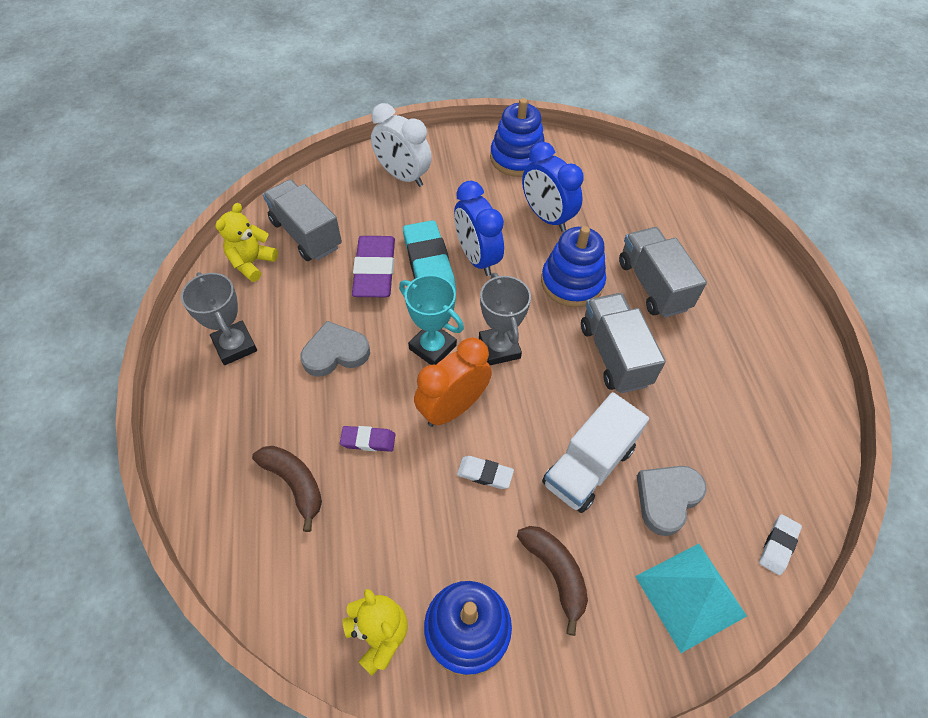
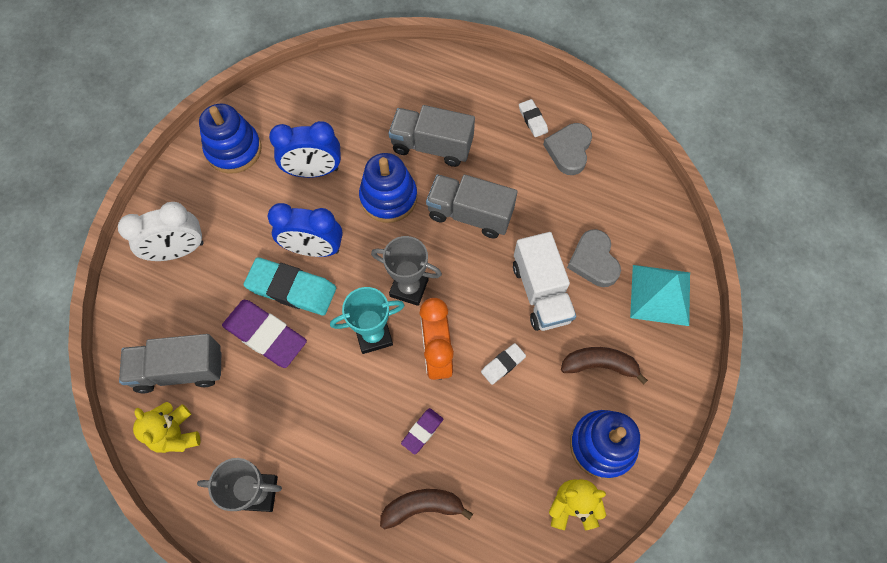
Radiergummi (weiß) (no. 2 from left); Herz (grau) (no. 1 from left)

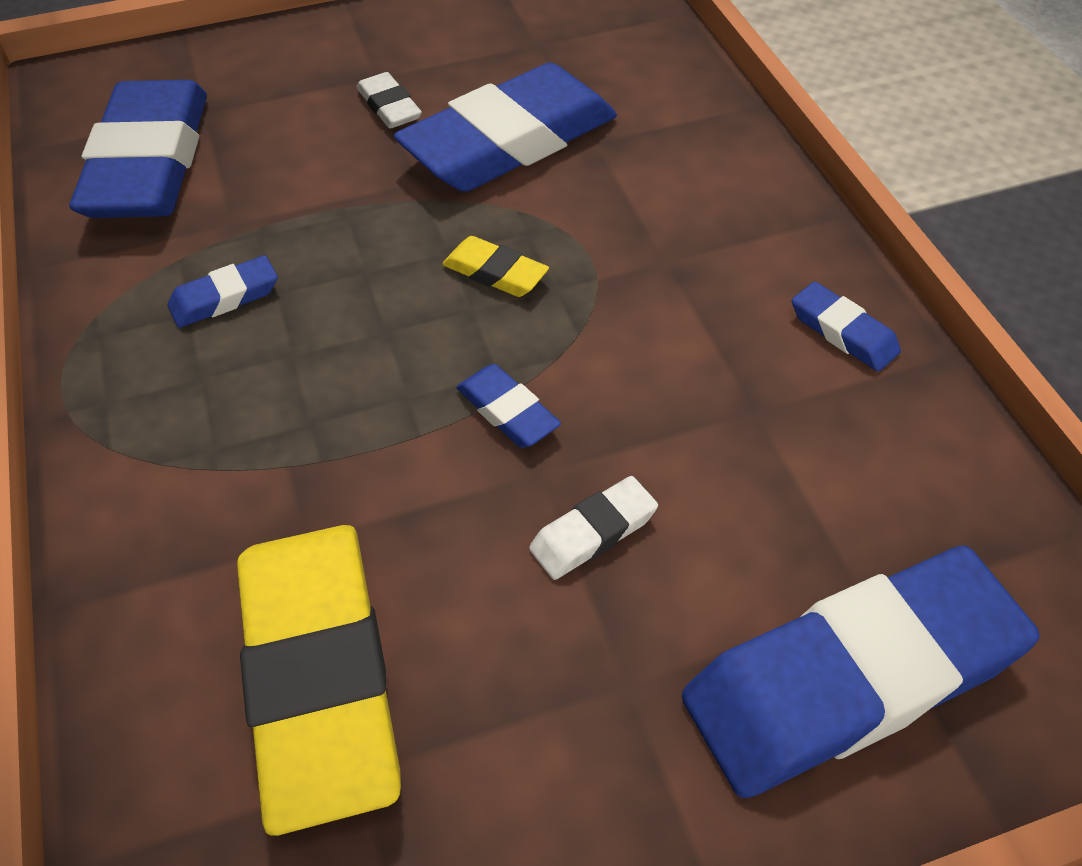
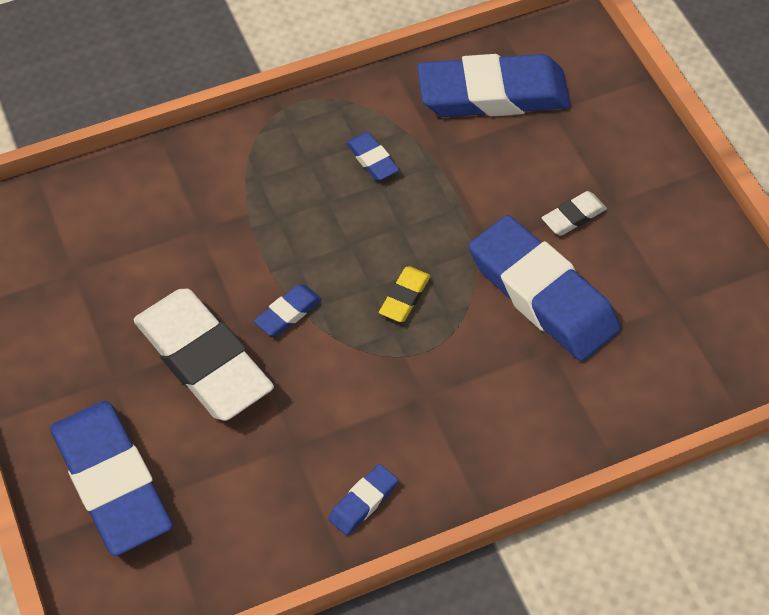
Radiergummi (weiß) (no. 1 from left); Radiergummi (gelb) (no. 1 from left in the first image)

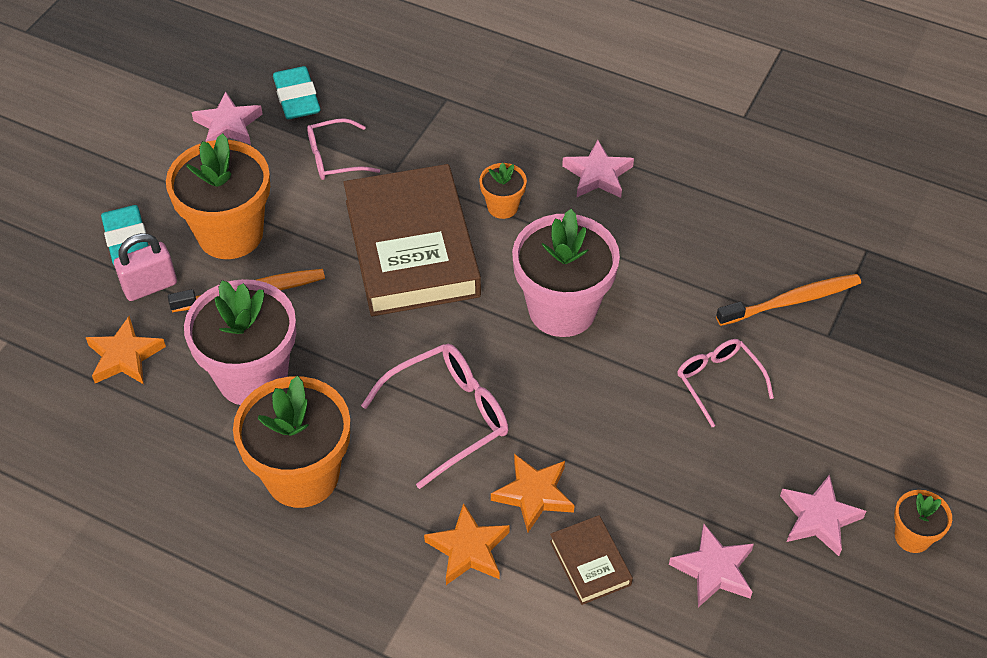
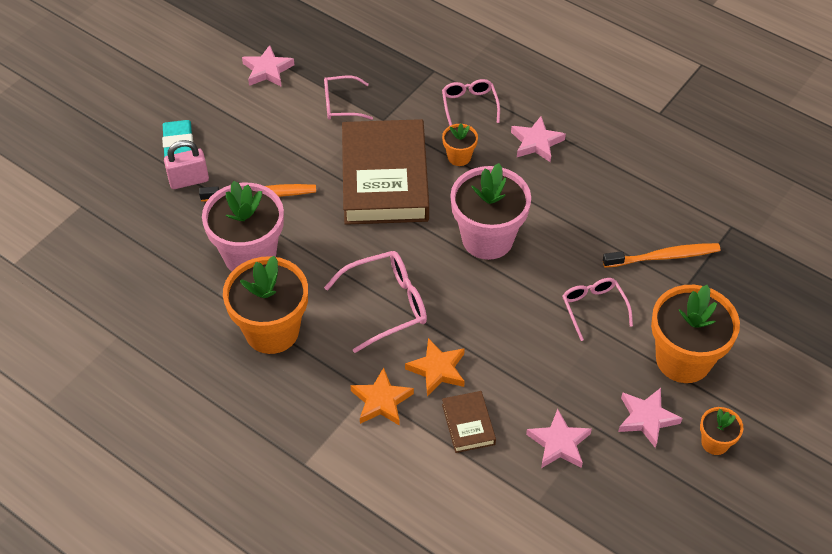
Brille (rosa) (no. 3 from left); Blumentopf (orange) (no. 3 from left); Stern (orange) (no. 1 from left in the first image); Radiergummi (türkis) (no. 2 from left in the first image)

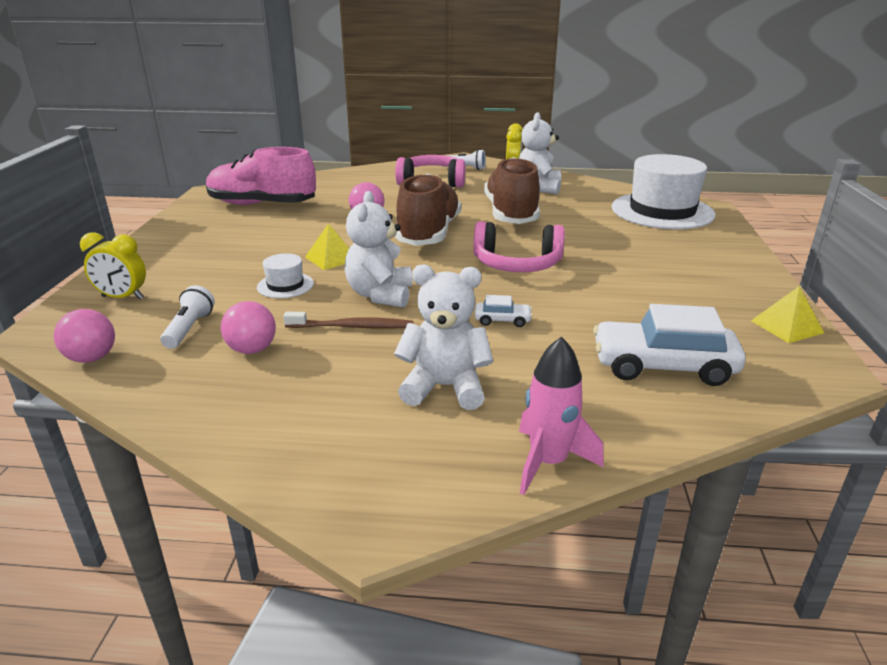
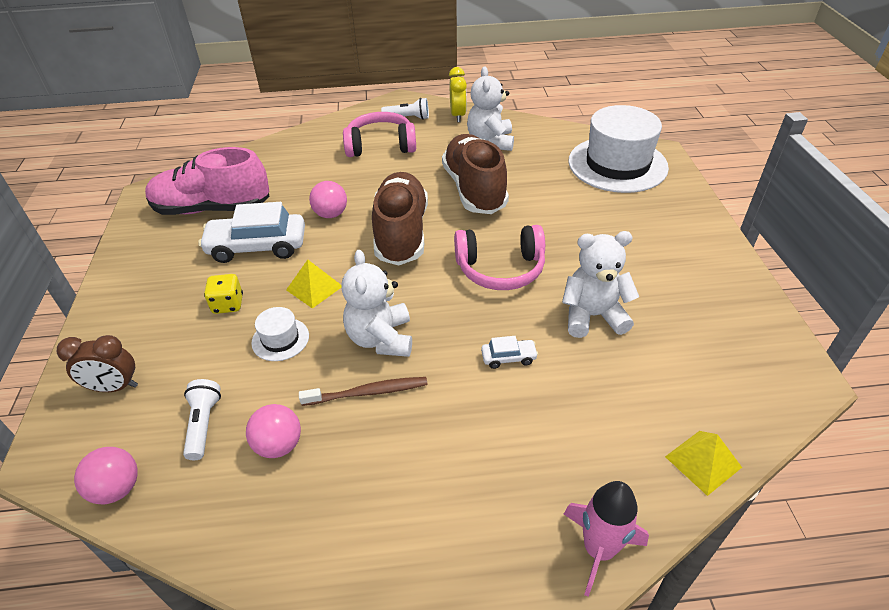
Wecker (braun); Auto (weiß) (no. 1 from left); Spielwürfel (gelb); Teddybär (weiß) (no. 3 from left); Pyramide (gelb) (no. 2 from left)

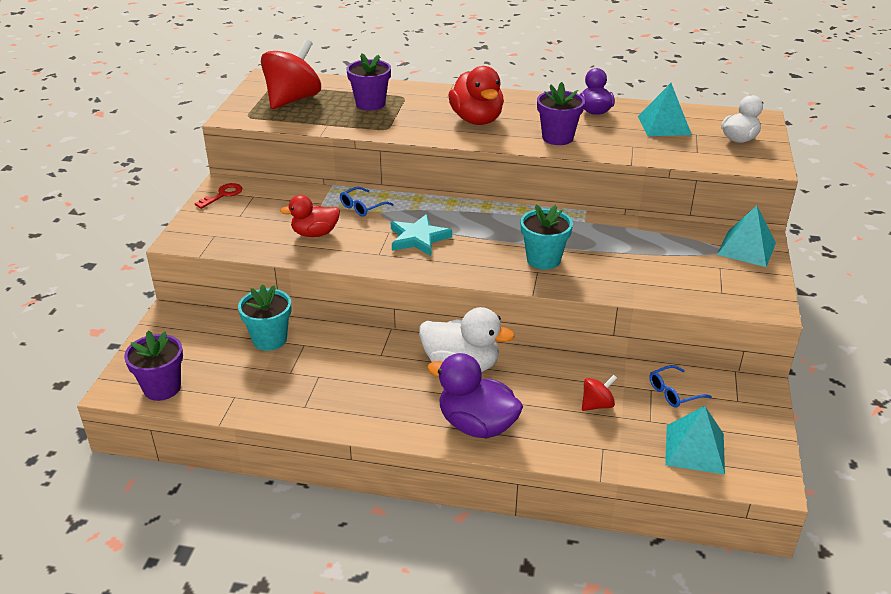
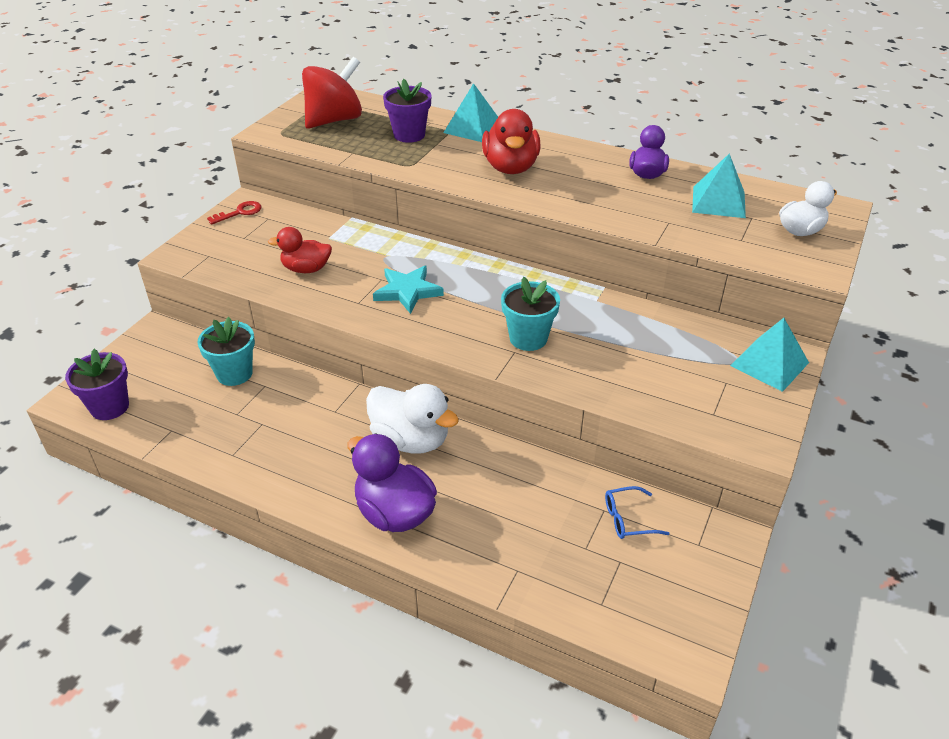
Pyramide (türkis) (no. 1 from left); Brille (blau) (no. 1 from left in the first image); Blumentopf (lila) (no. 3 from left in the first image); Kreisel (rot) (no. 2 from left in the first image)

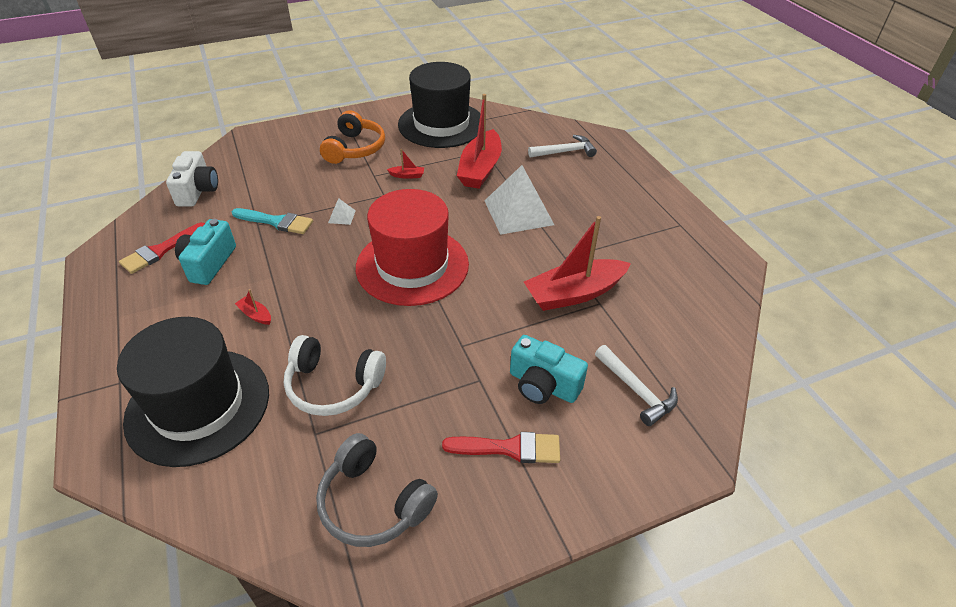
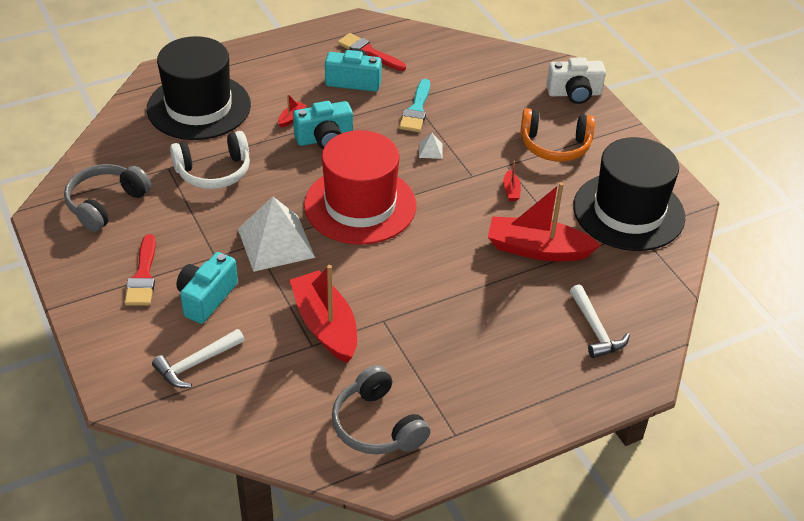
Kopfhörer (weiß); Pyramide (weiß) (no. 1 from left); Kamera (türkis) (no. 2 from left); Kopfhörer (grau) (no. 2 from left); Kamera (weiß)

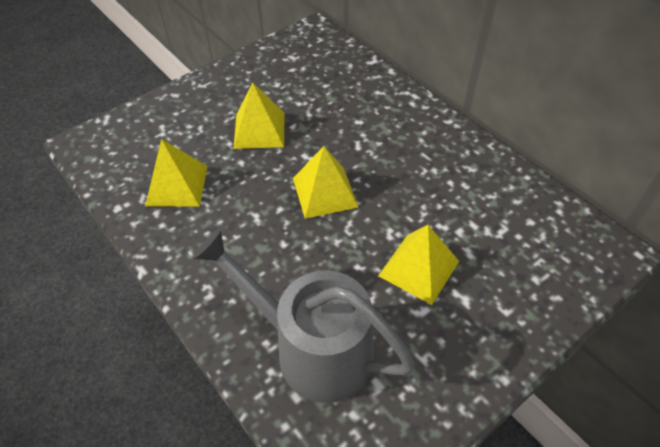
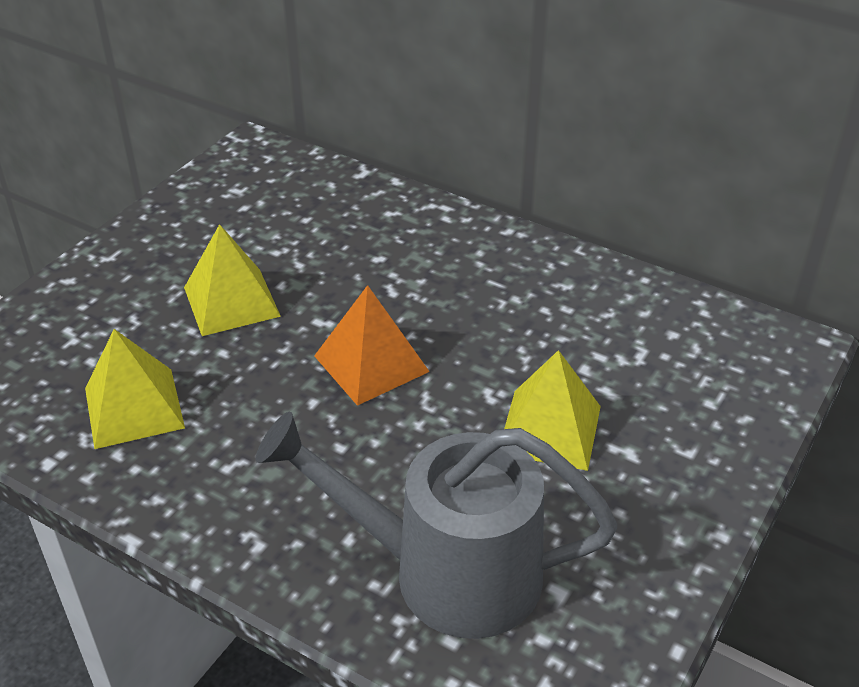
Pyramide (orange)

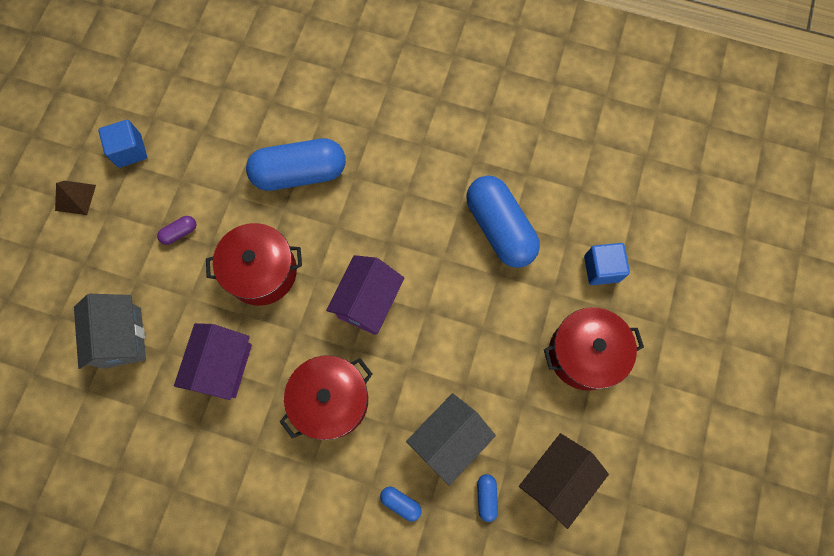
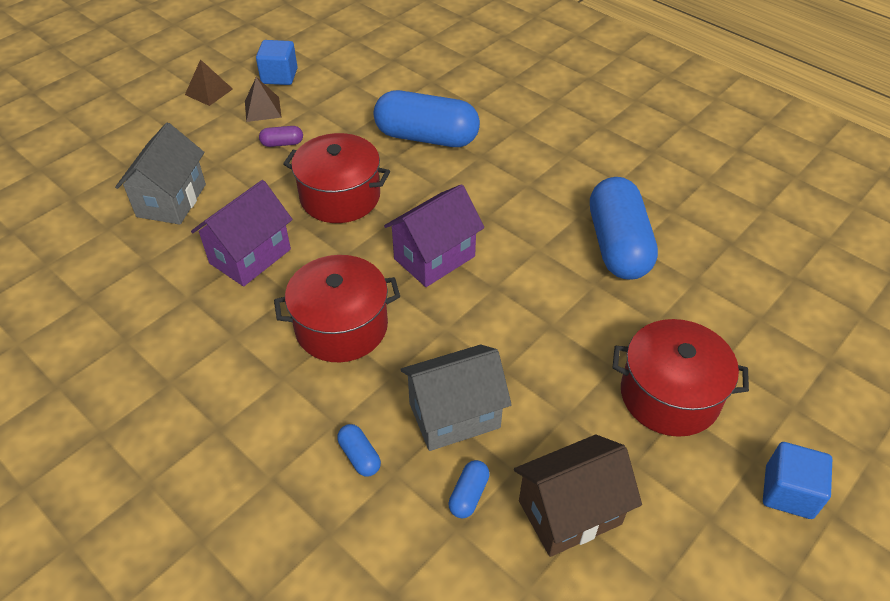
Pyramide (braun) (no. 2 from left); Kubus (blau) (no. 2 from left)

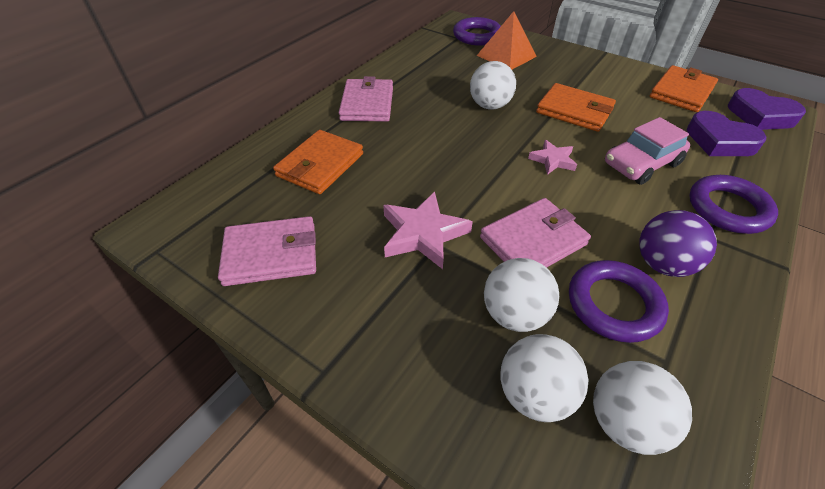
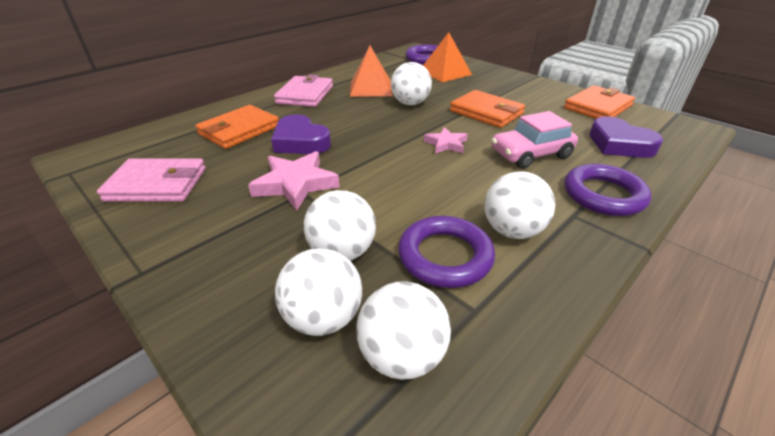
Herz (lila) (no. 1 from left); Pyramide (orange) (no. 1 from left); Ball (weiß) (no. 5 from left); Geldbörse (rosa) (no. 3 from left in the first image)

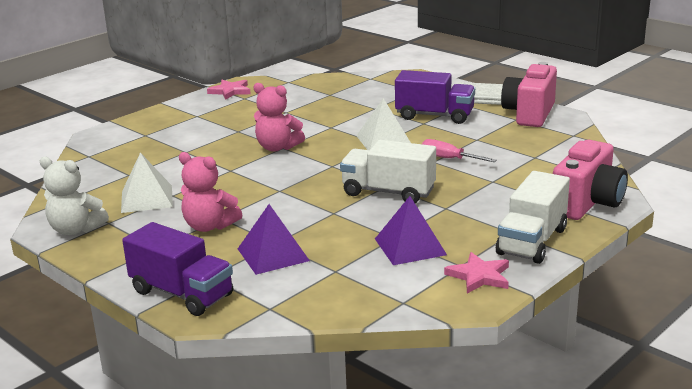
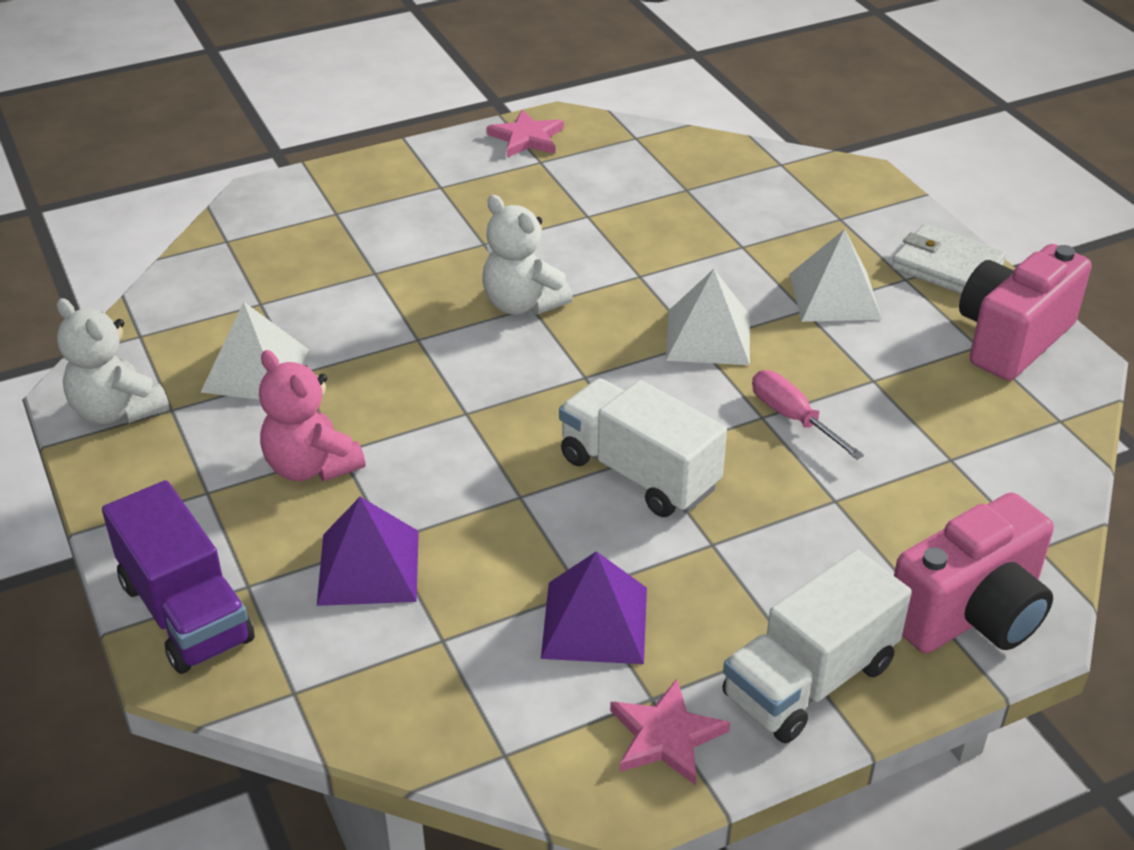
Teddybär (weiß) (no. 2 from left); Pyramide (weiß) (no. 3 from left)

